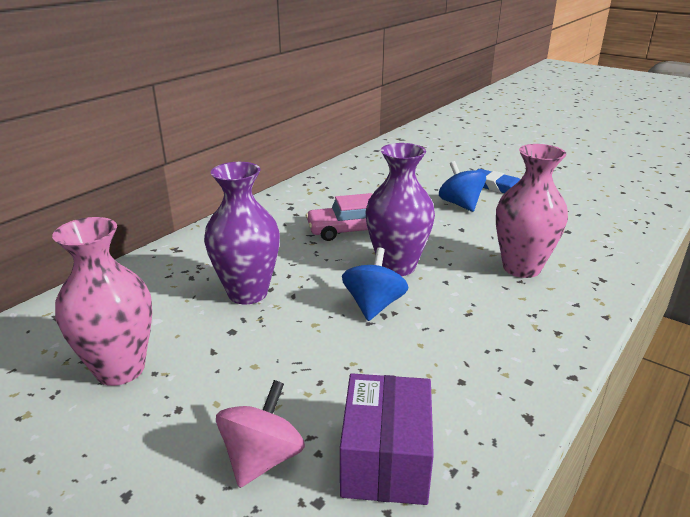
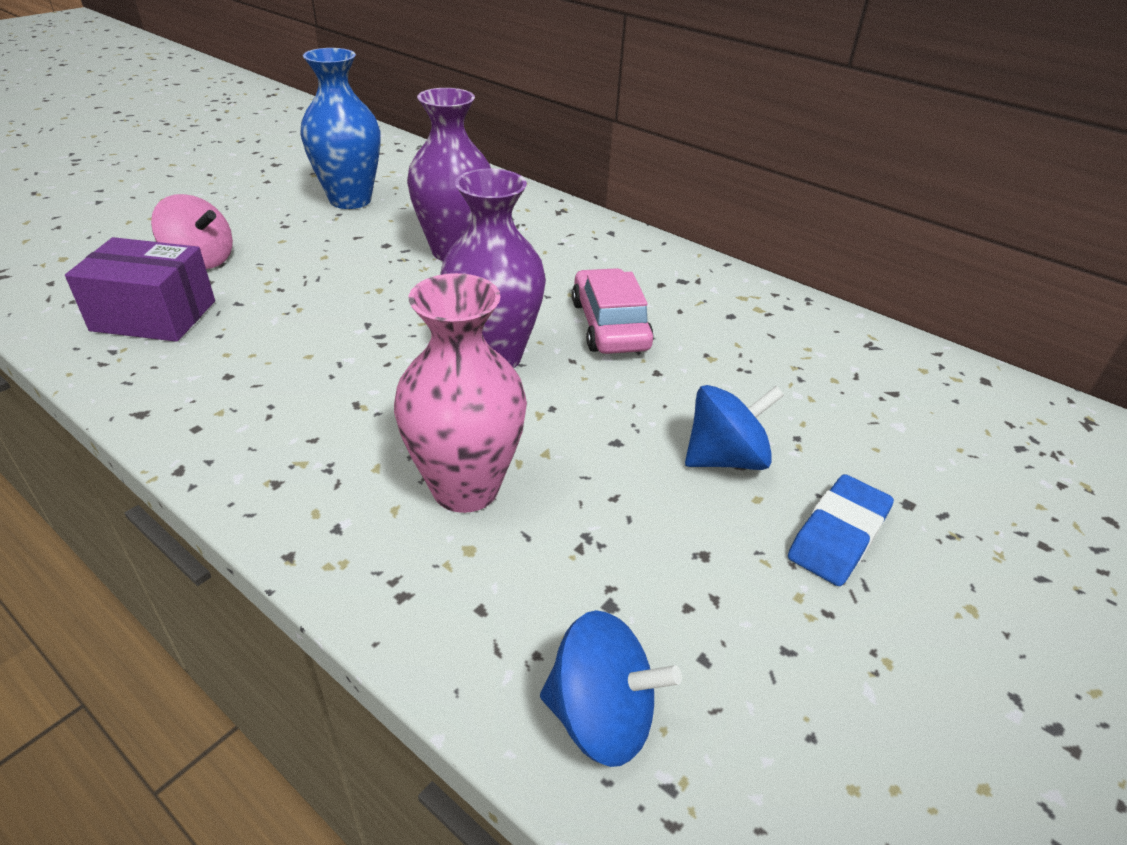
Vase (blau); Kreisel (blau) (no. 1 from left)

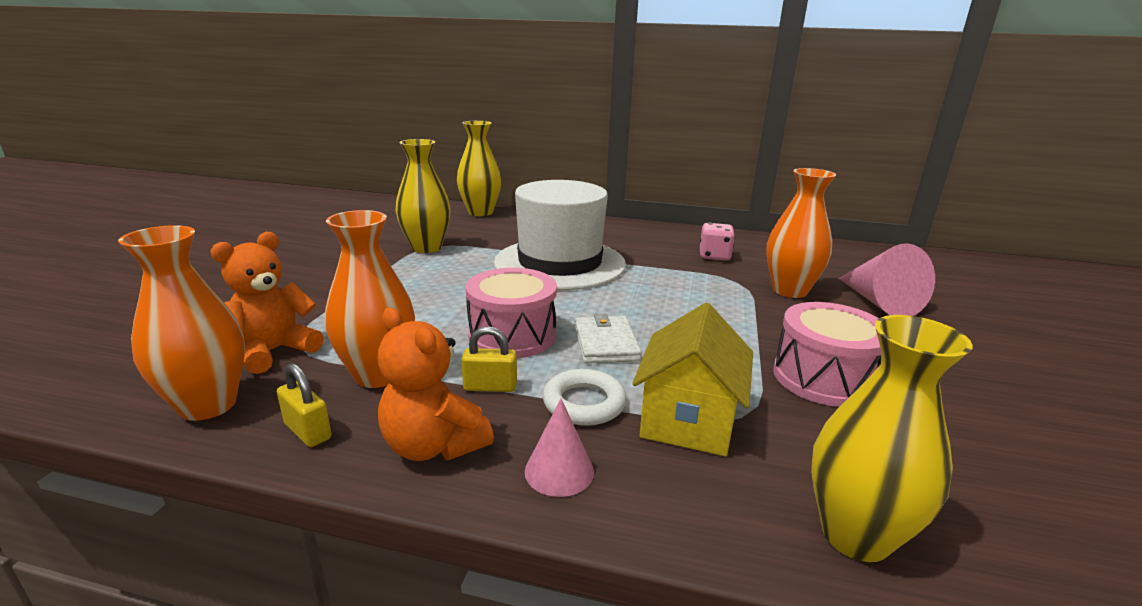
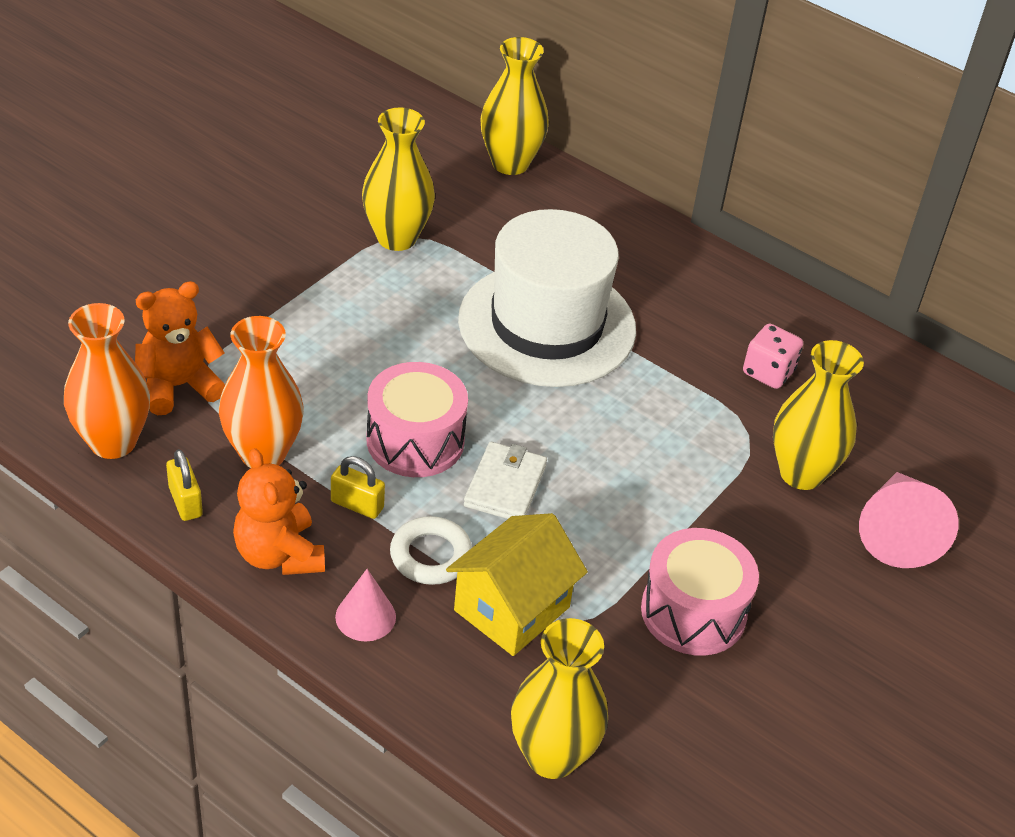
Vase (gelb) (no. 4 from left)

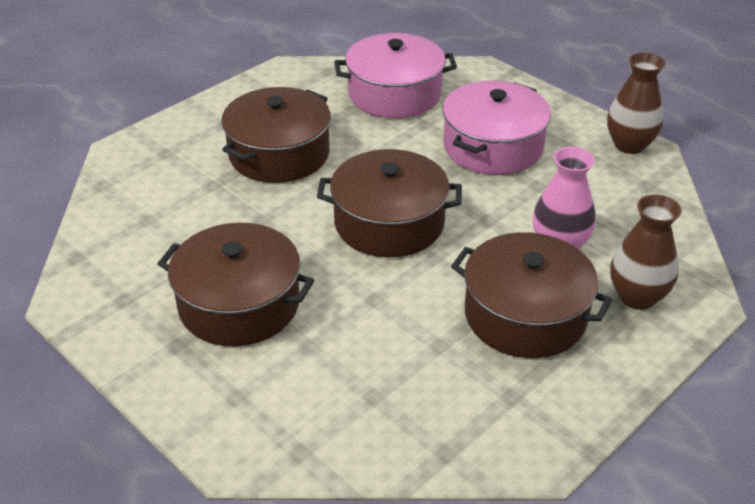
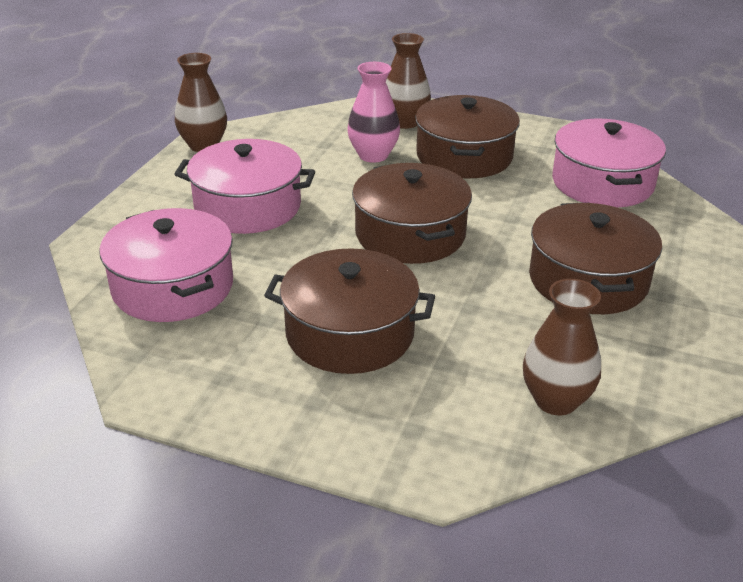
Vase (braun) (no. 3 from left); Kochtopf (rosa) (no. 3 from left)

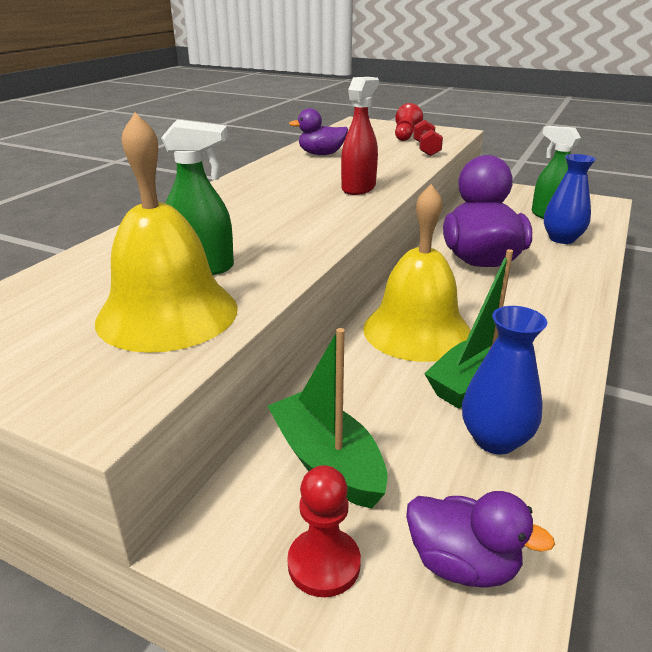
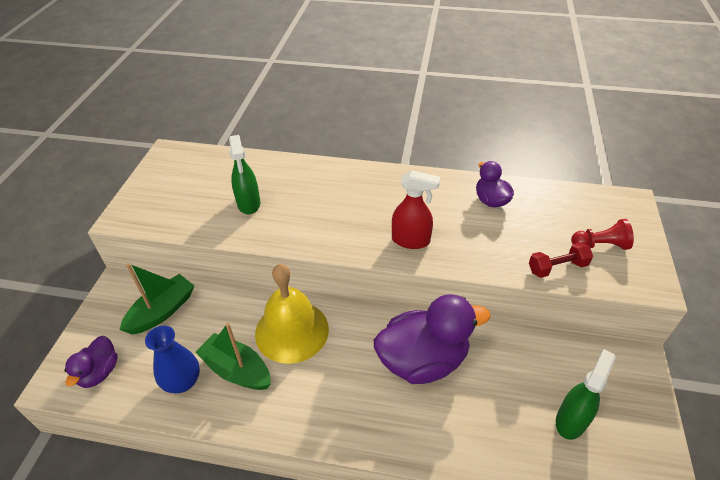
Glocke (gelb) (no. 1 from left in the first image); Bauer (rot) (no. 1 from left in the first image); Vase (blau) (no. 2 from left in the first image)

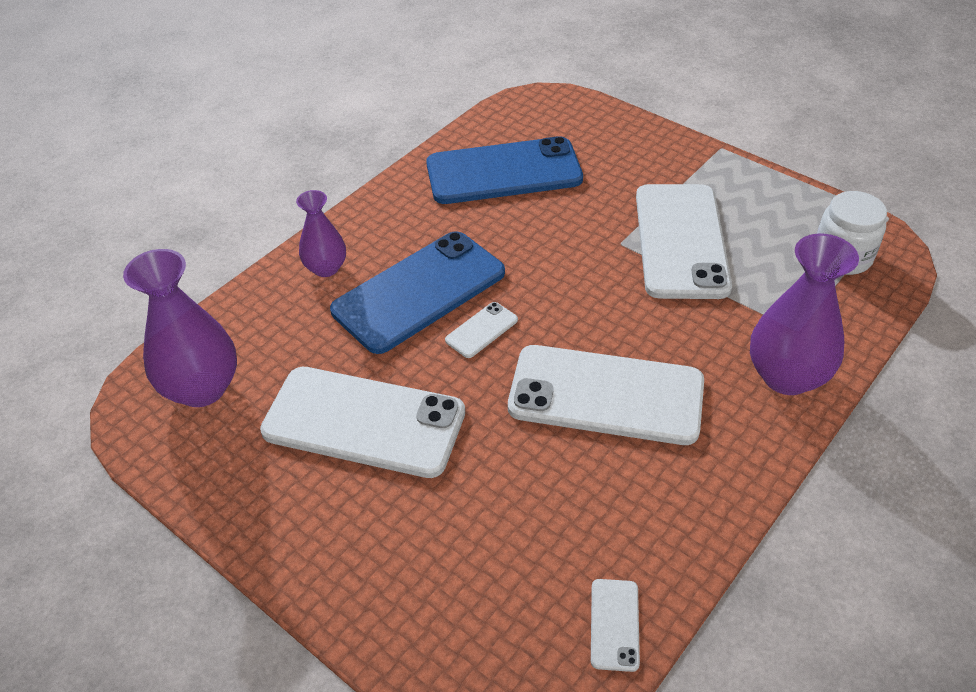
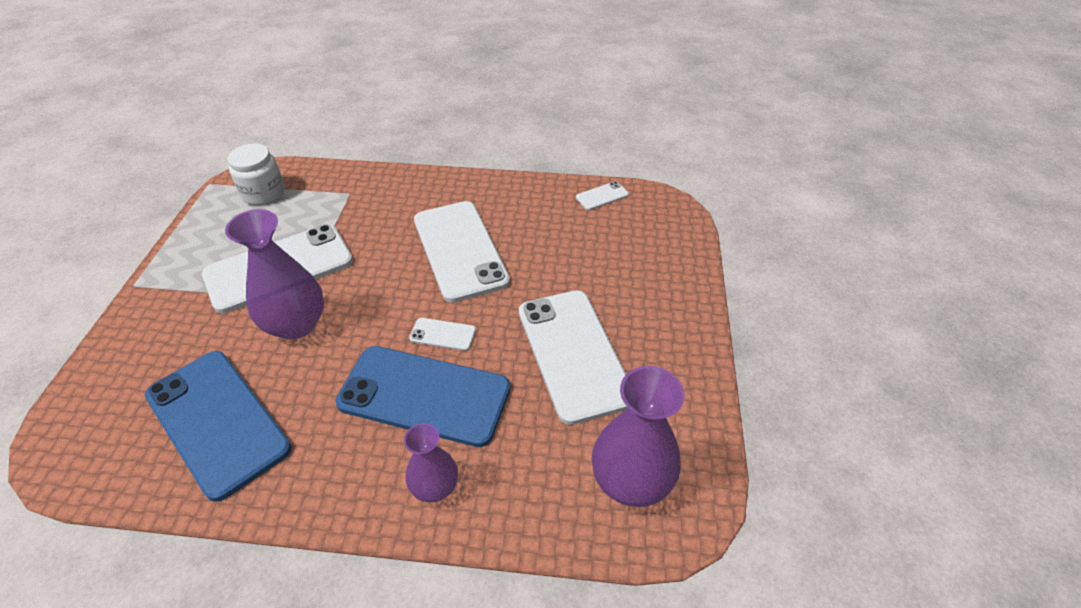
Vase (lila) (no. 1 from left)

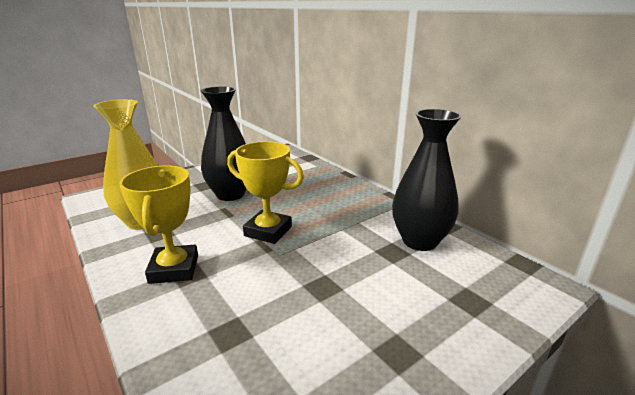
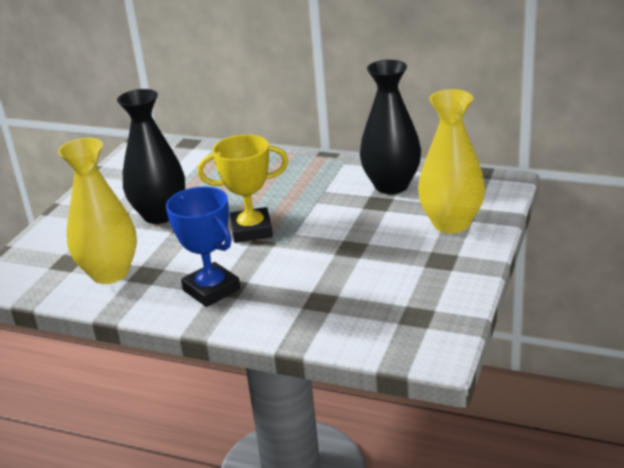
Pokal (blau); Vase (gelb) (no. 2 from left)

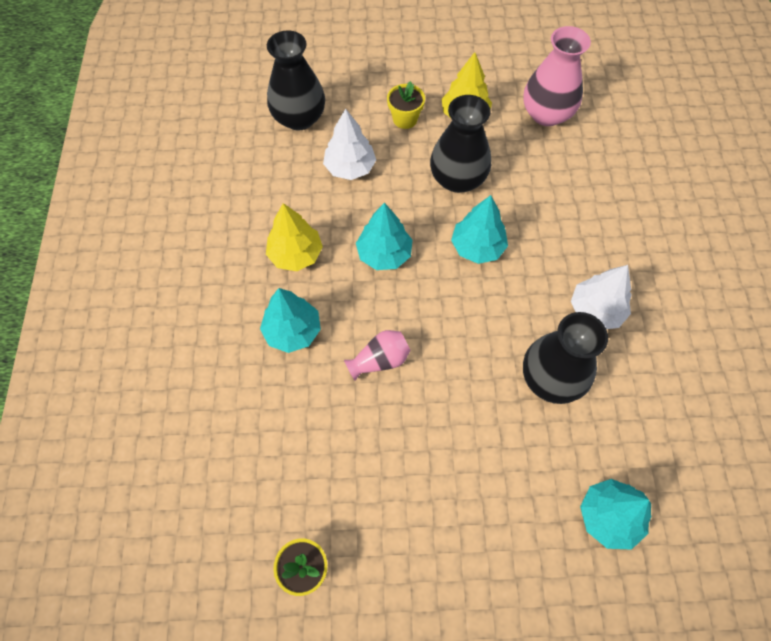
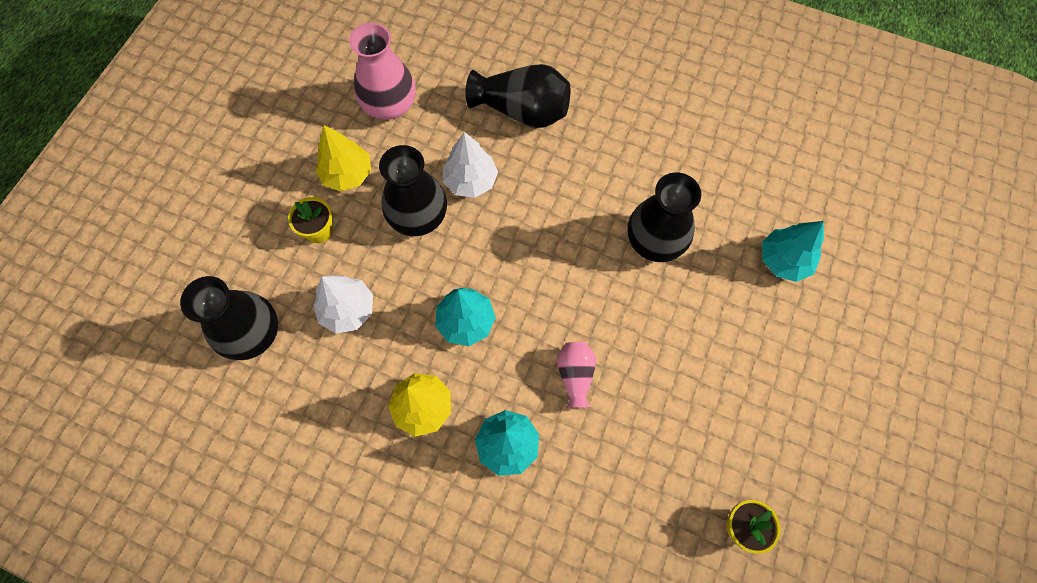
Baum (weiß) (no. 2 from left); Vase (schwarz) (no. 3 from left); Baum (türkis) (no. 3 from left in the first image)

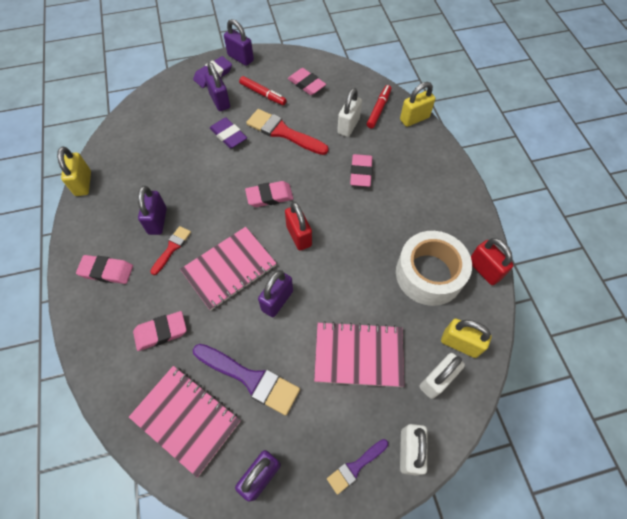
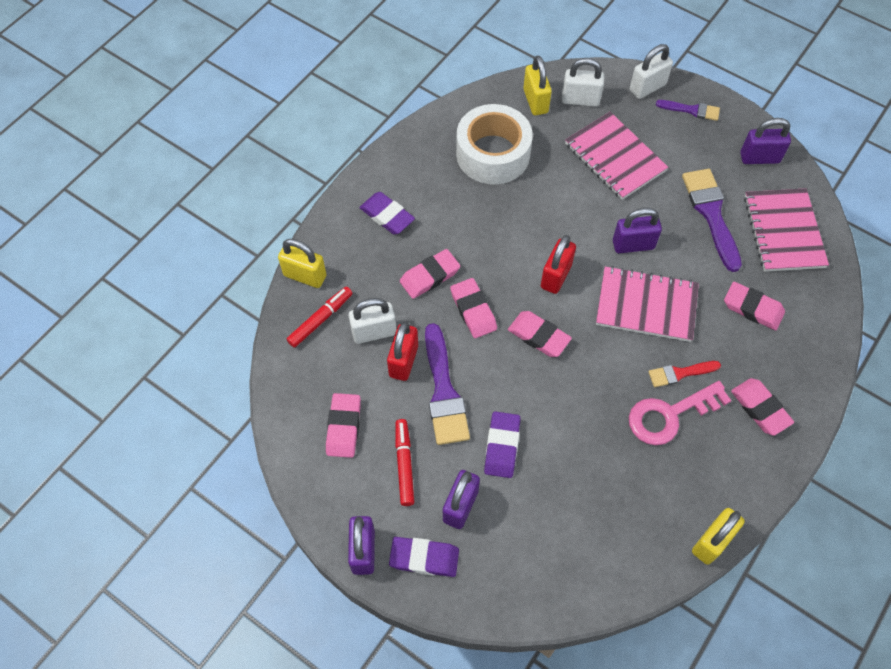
Filzstift (rot) (no. 1 from left); Radiergummi (lila) (no. 1 from left); Vorhängeschloss (rot) (no. 1 from left); Pinsel (lila) (no. 1 from left); Radiergummi (rosa) (no. 3 from left); Schlüssel (rosa)

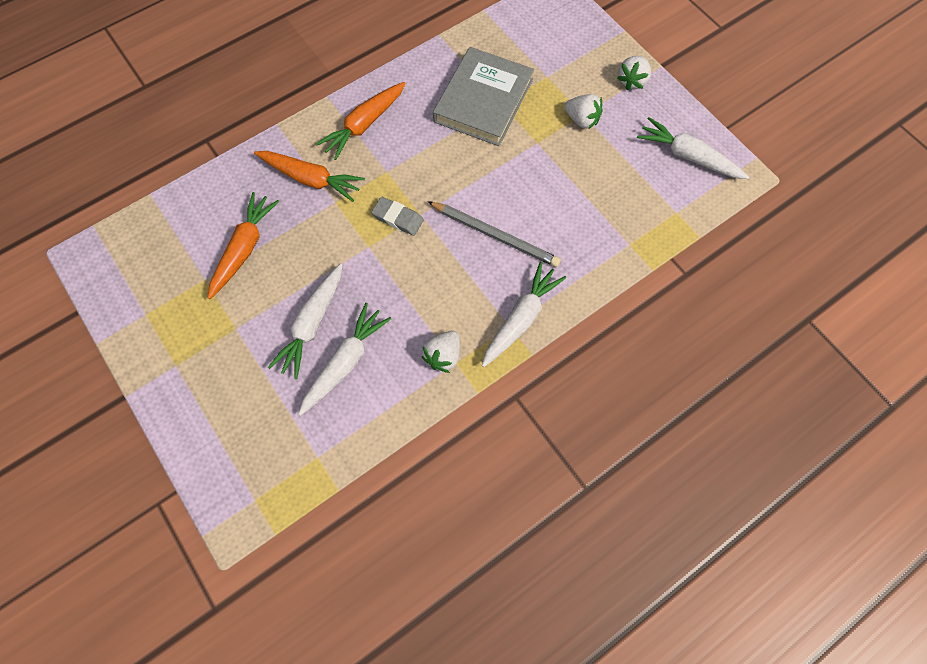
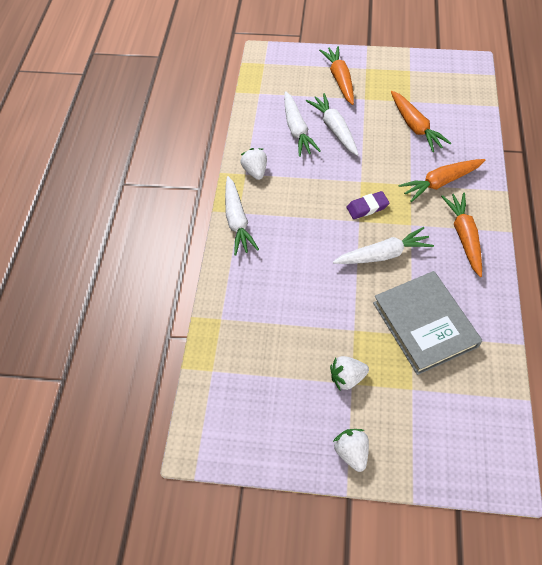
Karotte (orange) (no. 1 from left); Karotte (weiß) (no. 4 from left); Radiergummi (lila); Bleistift (grau)

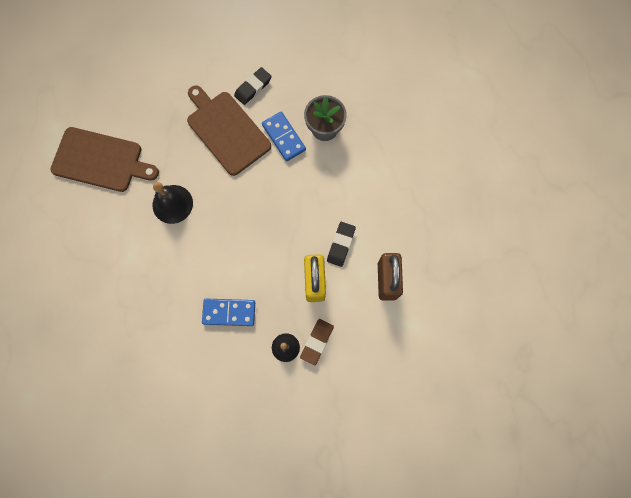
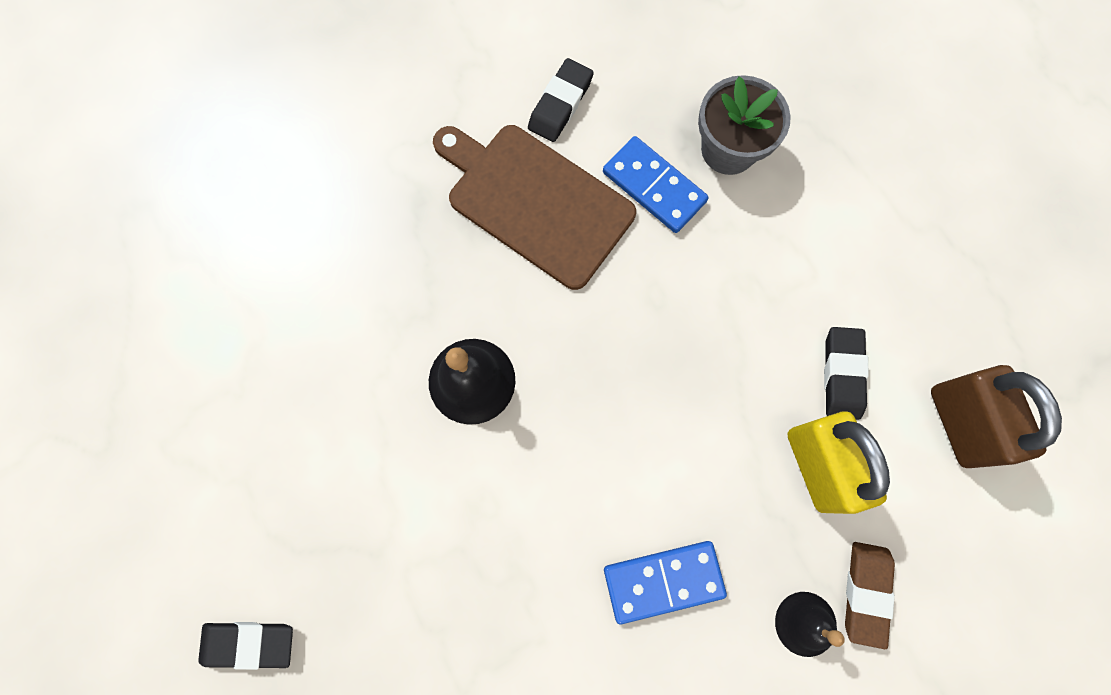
Radiergummi (schwarz) (no. 1 from left); Schneidebrett (braun) (no. 1 from left in the first image)

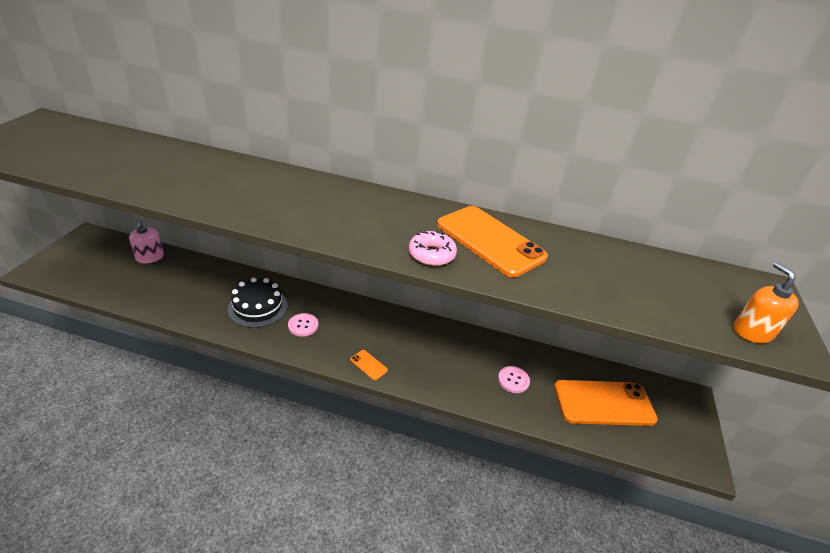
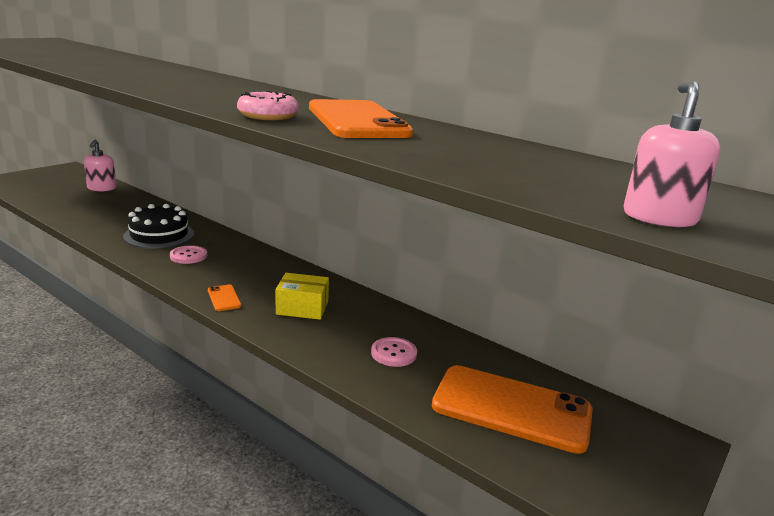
Schachtel (gelb); Seifenspender (rosa) (no. 2 from left)

